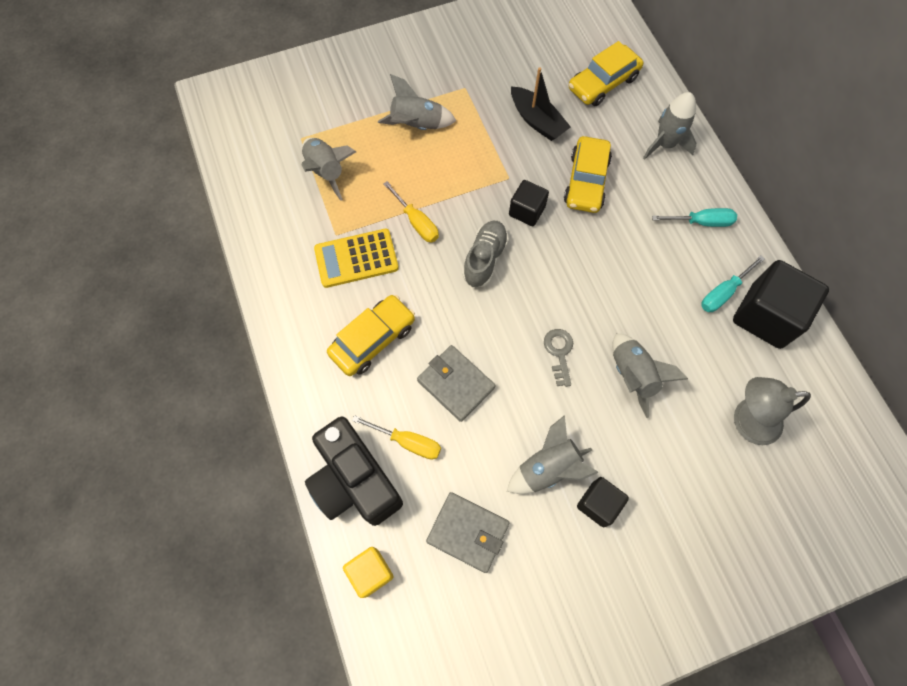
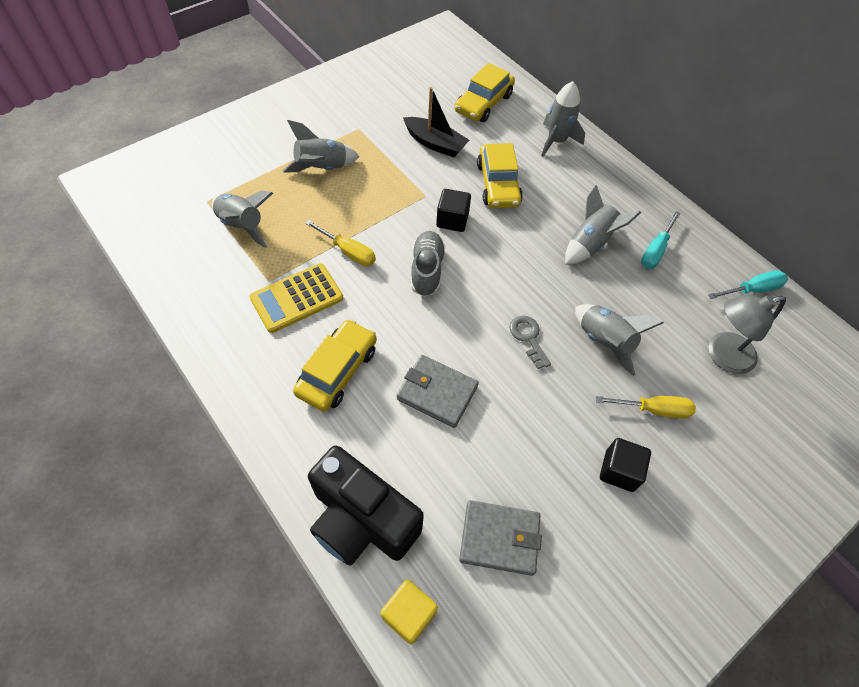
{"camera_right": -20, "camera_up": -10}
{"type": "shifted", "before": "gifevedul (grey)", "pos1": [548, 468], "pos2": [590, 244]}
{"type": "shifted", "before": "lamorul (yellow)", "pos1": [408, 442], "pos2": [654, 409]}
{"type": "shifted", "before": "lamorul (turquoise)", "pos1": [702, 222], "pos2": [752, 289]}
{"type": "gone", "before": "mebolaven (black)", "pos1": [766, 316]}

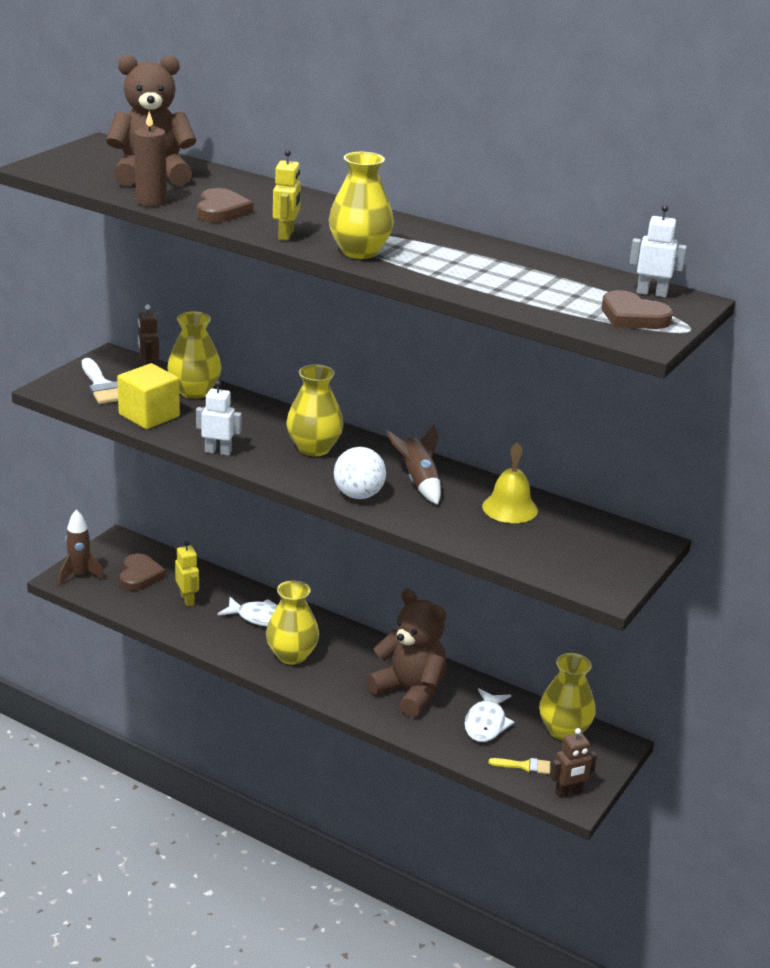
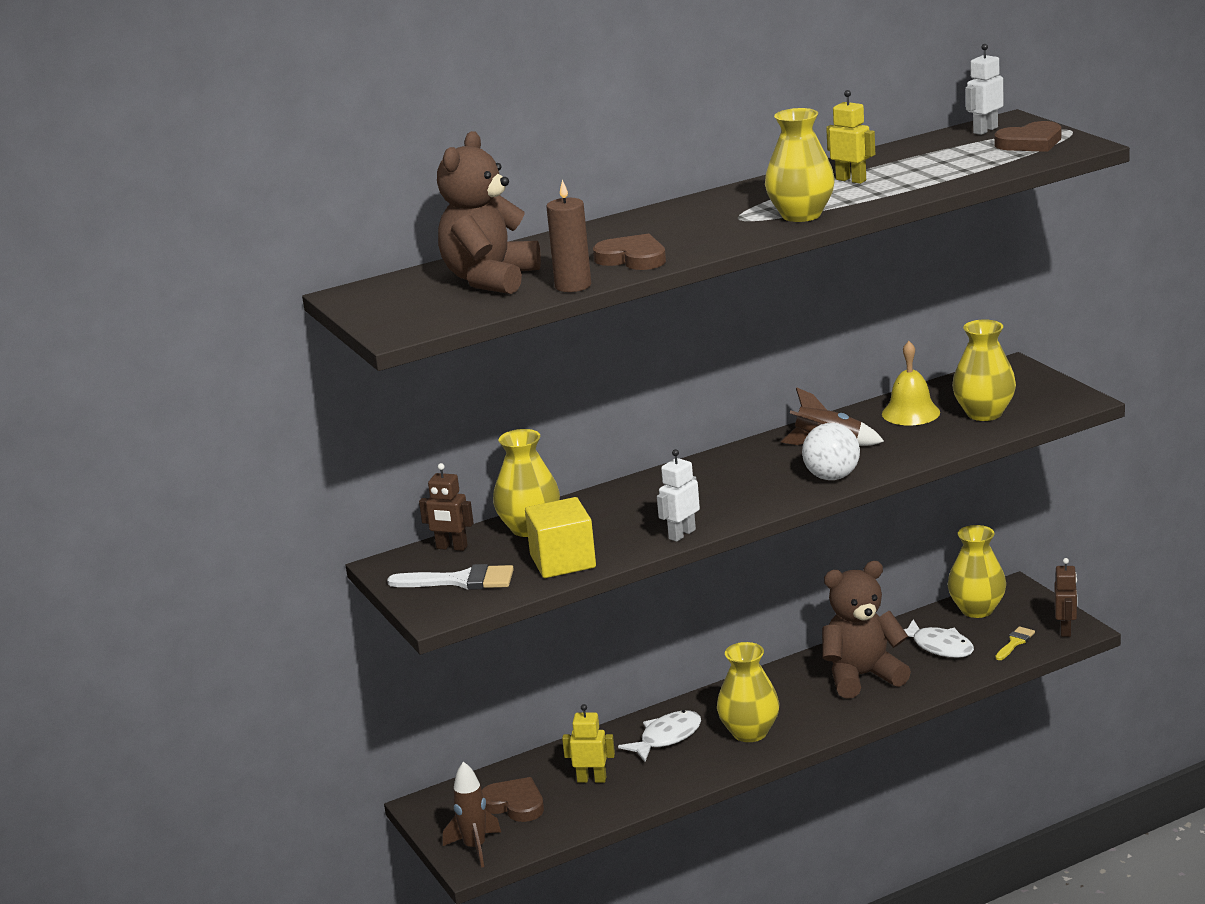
{"camera_right": -55, "camera_up": -5}
{"type": "shifted", "before": "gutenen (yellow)", "pos1": [286, 235], "pos2": [851, 180]}
{"type": "shifted", "before": "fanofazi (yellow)", "pos1": [314, 448], "pos2": [984, 413]}

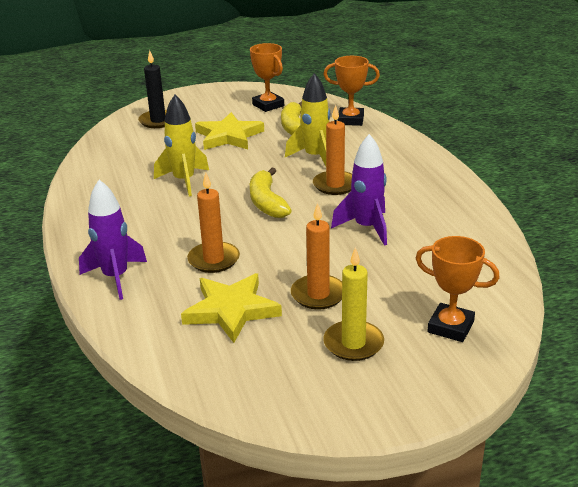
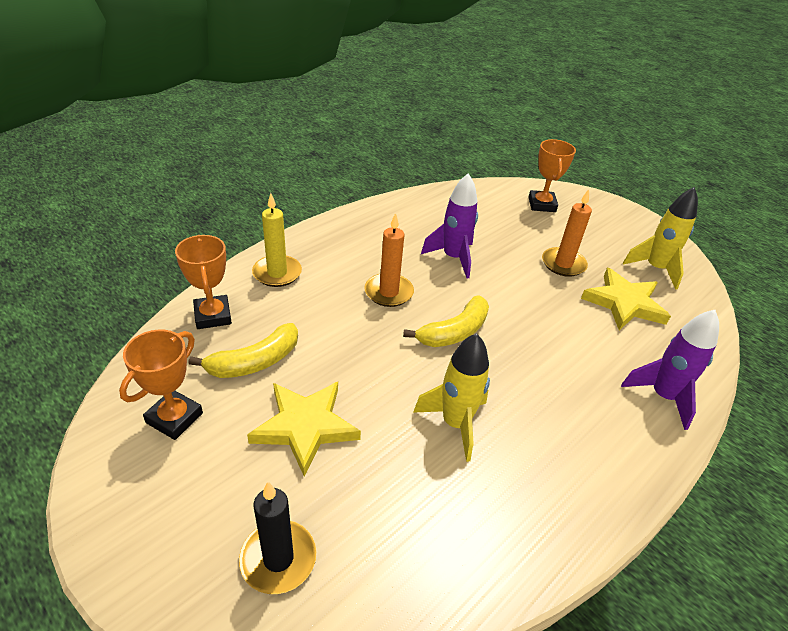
{"camera_right": -120, "camera_up": 10}
{"type": "shifted", "before": "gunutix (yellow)", "pos1": [353, 343], "pos2": [277, 273]}
{"type": "shifted", "before": "gifevedul (yellow)", "pos1": [315, 157], "pos2": [655, 269]}
{"type": "gone", "before": "gunutix (orange)", "pos1": [213, 260]}

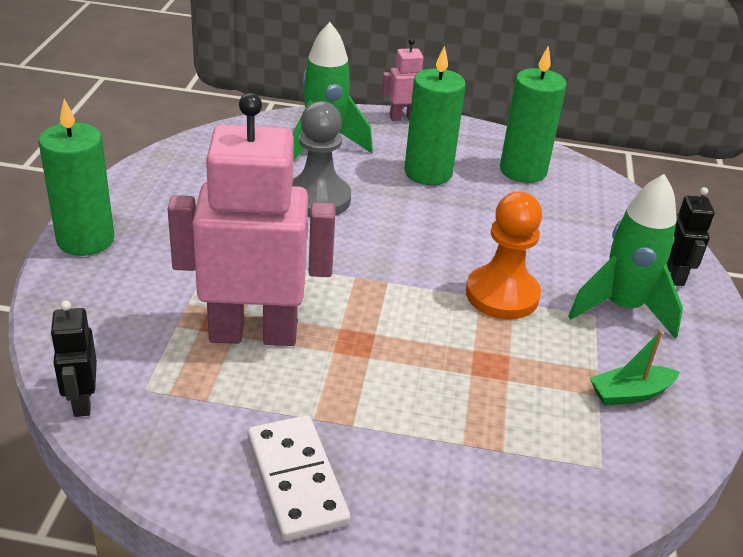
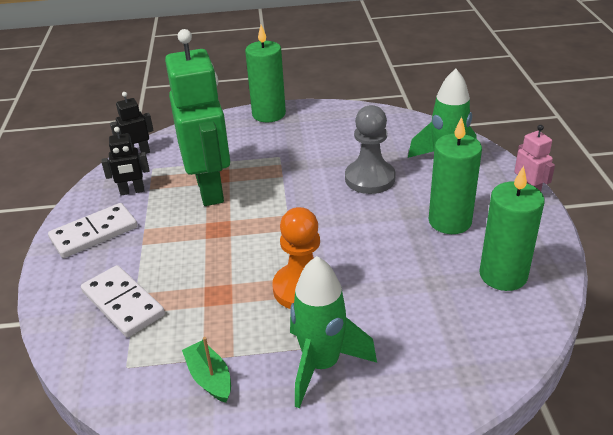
{"camera_right": 80, "camera_up": 0}
{"type": "new", "after": "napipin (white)", "pos2": [123, 303]}
{"type": "shifted", "before": "gutenen (black)", "pos1": [675, 275], "pos2": [132, 191]}
{"type": "repainted", "before": "gutenen (pink)", "after": "gutenen (green)", "pos1": [253, 333], "pos2": [210, 189]}

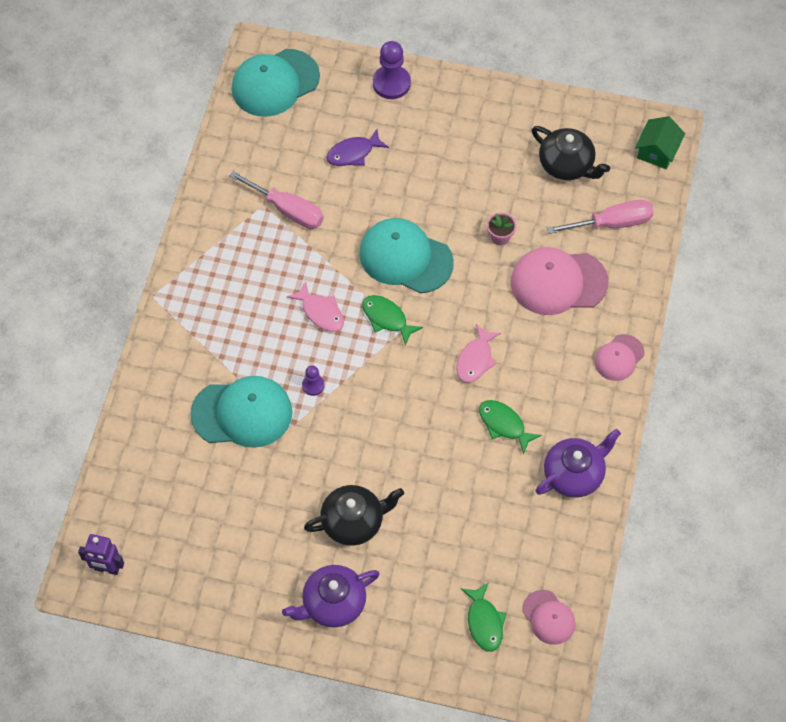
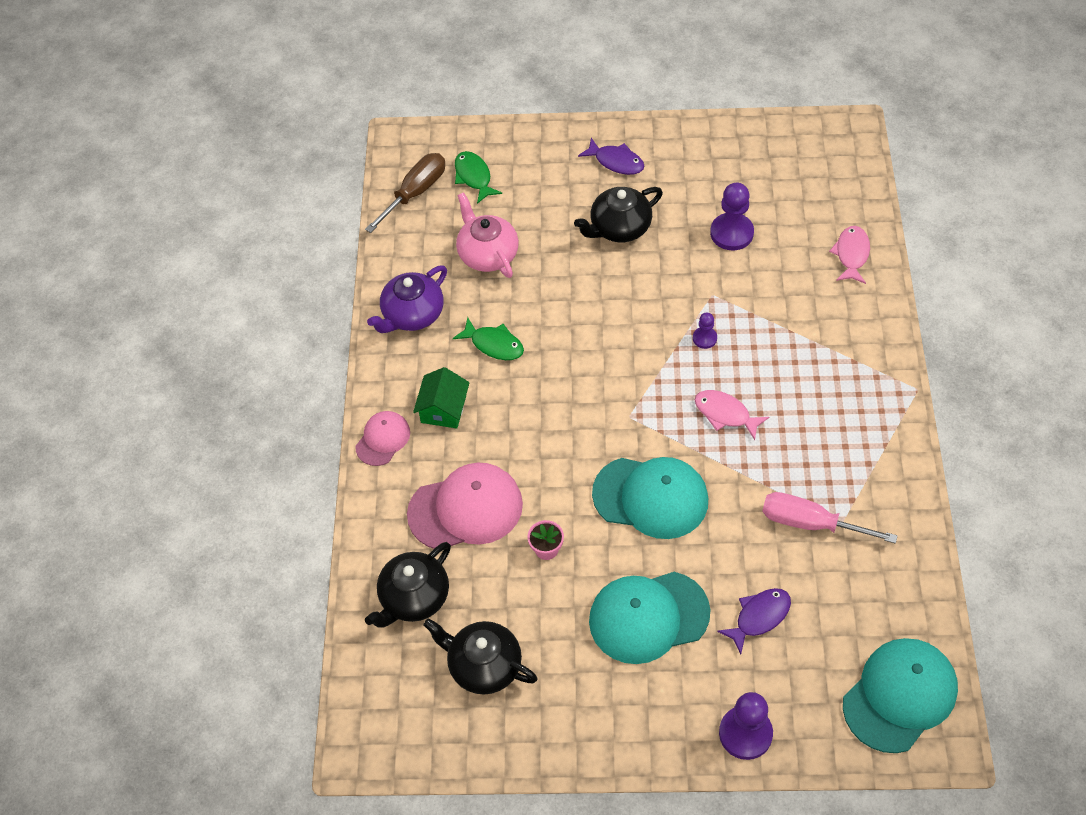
{"camera_right": 170, "camera_up": -5}
{"type": "swapped", "before": "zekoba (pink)", "after": "lamorul (brown)", "pos1": [548, 617], "pos2": [415, 192]}
{"type": "swapped", "before": "lamorul (pink)", "after": "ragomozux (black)", "pos1": [612, 223], "pos2": [413, 597]}
{"type": "shifted", "before": "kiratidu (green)", "pos1": [657, 151], "pos2": [443, 409]}
{"type": "new", "after": "ragomozux (pink)", "pos2": [487, 254]}
{"type": "swapped", "before": "ragomozux (purple)", "after": "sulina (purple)", "pos1": [333, 603], "pos2": [616, 162]}
{"type": "shifted", "before": "zekoba (turquoise)", "pos1": [242, 413], "pos2": [648, 617]}
{"type": "new", "after": "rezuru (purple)", "pos2": [731, 233]}
{"type": "shifted", "before": "sulina (pink)", "pos1": [475, 359], "pos2": [851, 254]}
{"type": "gone", "before": "gutenen (purple)", "pos1": [107, 568]}
{"type": "gone", "before": "sulina (green)", "pos1": [387, 318]}

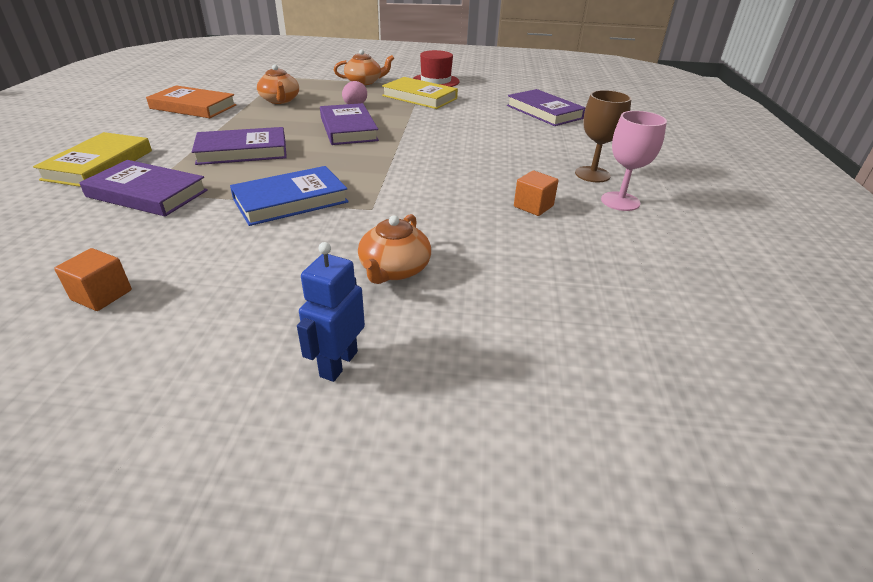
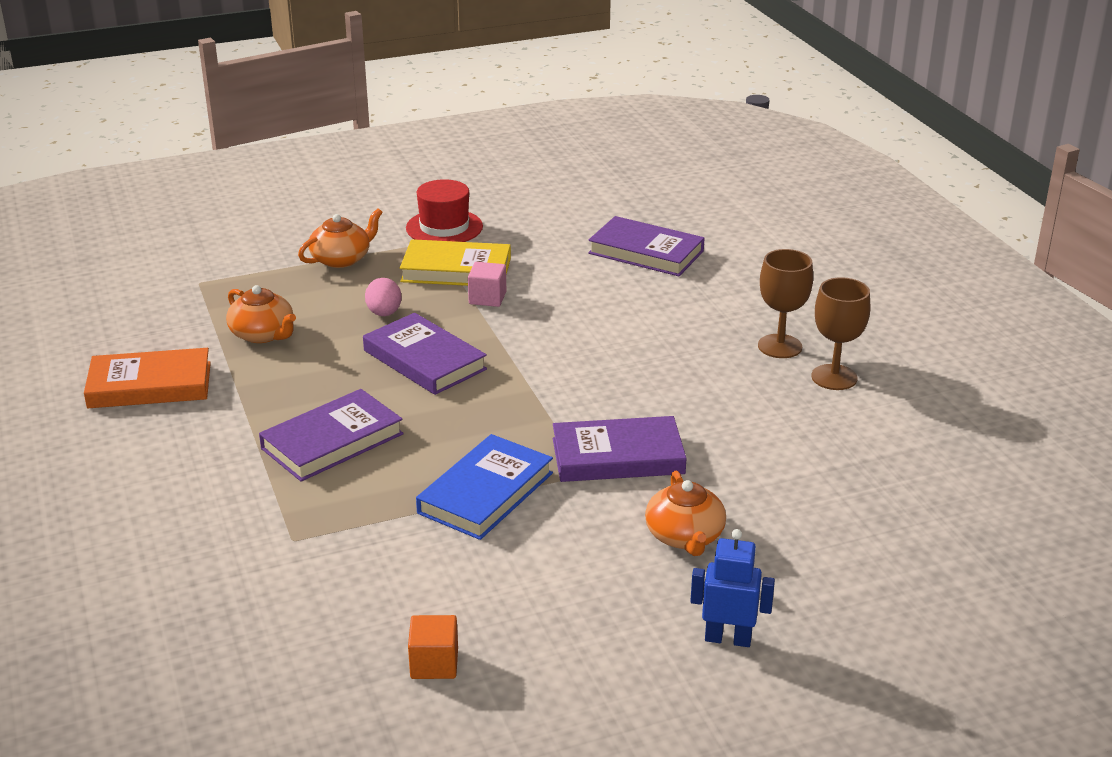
{"camera_right": -25, "camera_up": -5}
{"type": "new", "after": "mebolaven (pink)", "pos2": [487, 298]}
{"type": "shifted", "before": "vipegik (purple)", "pos1": [147, 193], "pos2": [618, 456]}
{"type": "rotated", "before": "gutenen (blue)", "pos1": [338, 364], "pos2": [728, 639], "turn": 105}
{"type": "repainted", "before": "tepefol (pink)", "after": "tepefol (brown)", "pos1": [620, 201], "pos2": [834, 377]}
{"type": "gone", "before": "vipegik (yellow)", "pos1": [99, 165]}
{"type": "gone", "before": "mebolaven (orange)", "pos1": [533, 206]}

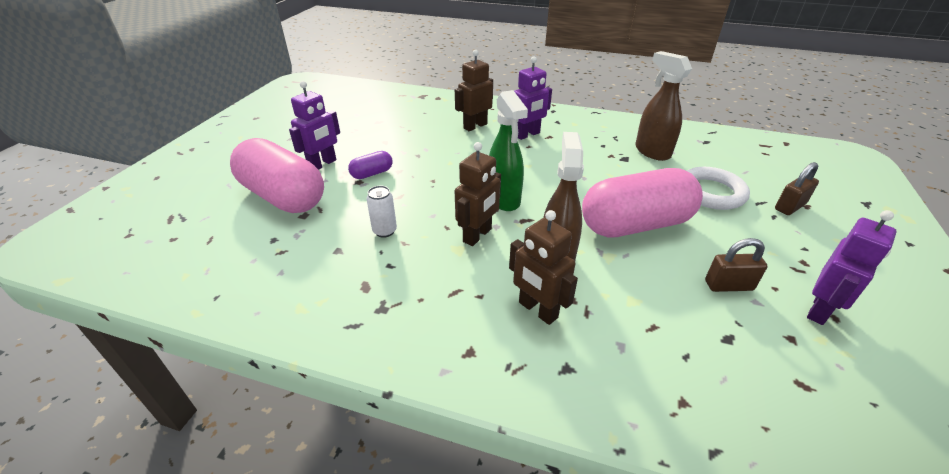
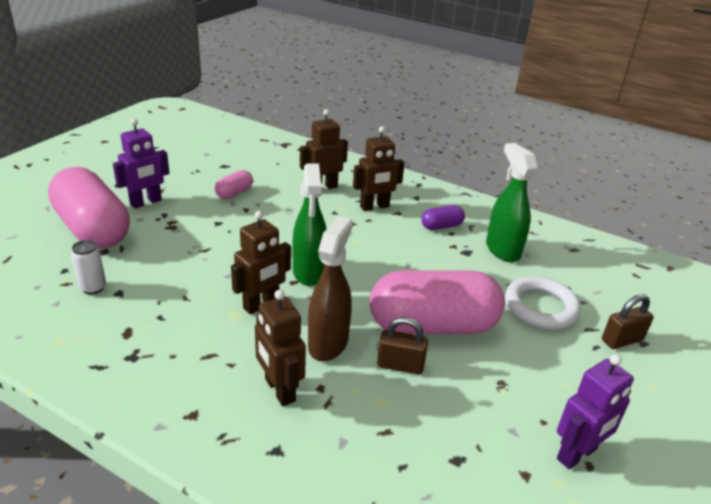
{"camera_right": 10, "camera_up": -5}
{"type": "shifted", "before": "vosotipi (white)", "pos1": [385, 231], "pos2": [93, 288]}
{"type": "new", "after": "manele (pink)", "pos2": [234, 193]}
{"type": "repainted", "before": "gutenen (purple)", "after": "gutenen (brown)", "pos1": [527, 135], "pos2": [374, 207]}
{"type": "shifted", "before": "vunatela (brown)", "pos1": [728, 285], "pos2": [400, 365]}
{"type": "shifted", "before": "manele (purple)", "pos1": [372, 173], "pos2": [441, 226]}
{"type": "repainted", "before": "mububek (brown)", "after": "mububek (green)", "pos1": [652, 152], "pos2": [502, 250]}

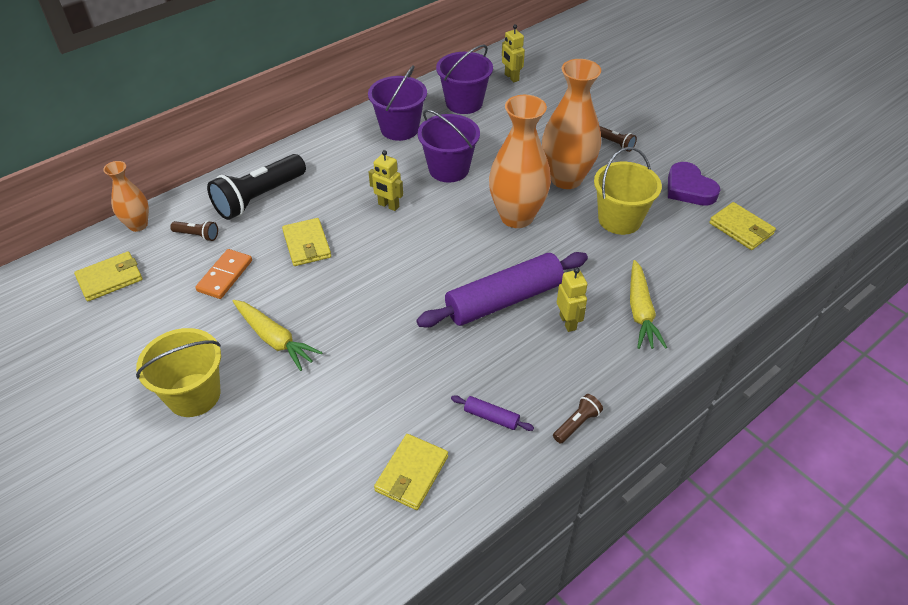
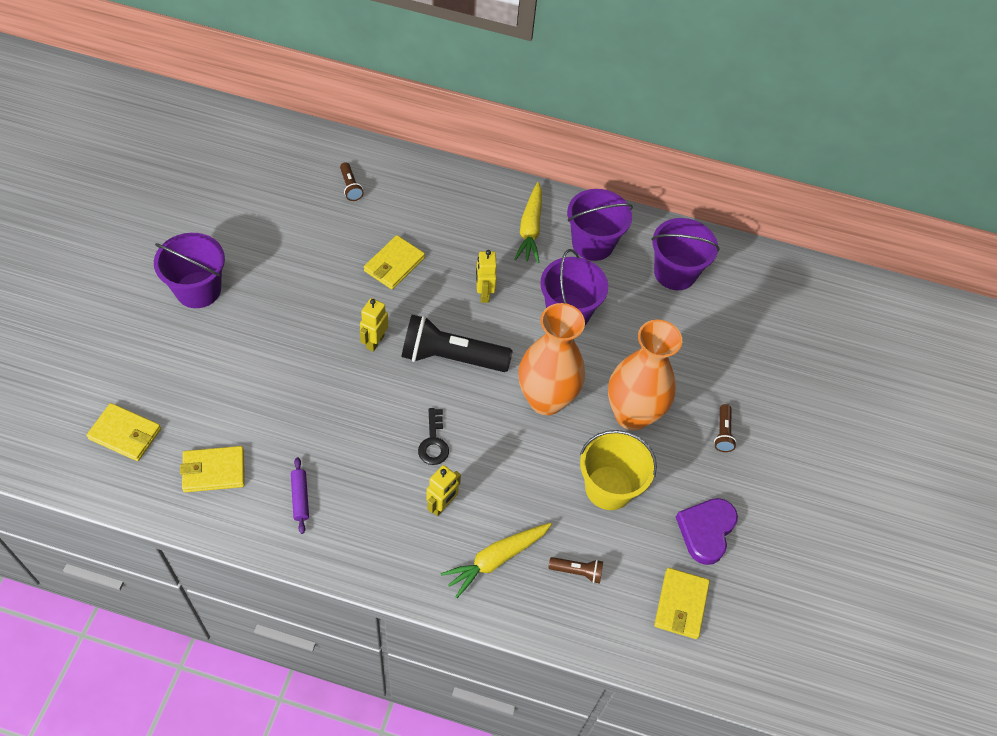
{"camera_right": 50, "camera_up": 10}
{"type": "shifted", "before": "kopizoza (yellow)", "pos1": [110, 279], "pos2": [125, 434]}
{"type": "repainted", "before": "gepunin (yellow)", "after": "gepunin (purple)", "pos1": [194, 395], "pos2": [198, 290]}
{"type": "shifted", "before": "gutenen (yellow)", "pos1": [511, 77], "pos2": [375, 342]}
{"type": "shifted", "before": "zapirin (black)", "pos1": [259, 198], "pos2": [451, 357]}
{"type": "swapped", "before": "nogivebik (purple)", "after": "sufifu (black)", "pos1": [504, 300], "pos2": [433, 442]}
{"type": "shifted", "before": "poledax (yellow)", "pos1": [274, 339], "pos2": [530, 229]}
{"type": "shifted", "before": "zapirin (brown)", "pos1": [576, 424], "pos2": [577, 571]}
{"type": "gone", "before": "fanofazi (orange)", "pos1": [138, 225]}
{"type": "gone", "before": "napipin (orange)", "pos1": [225, 276]}

